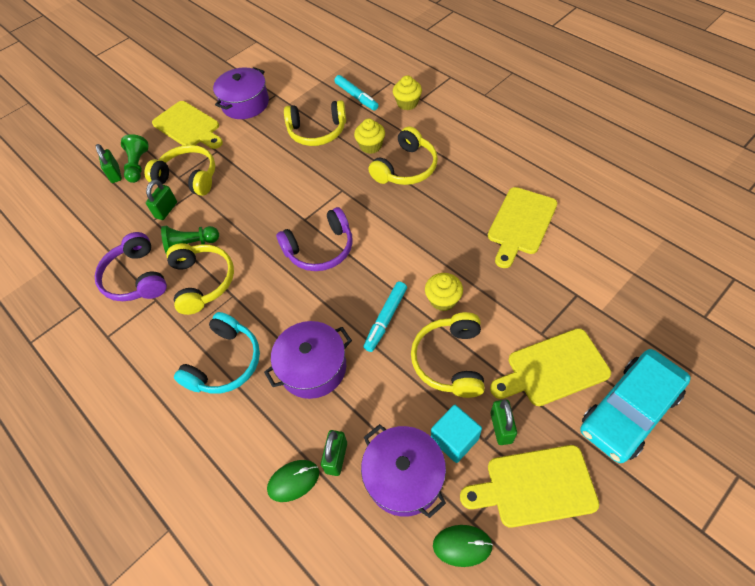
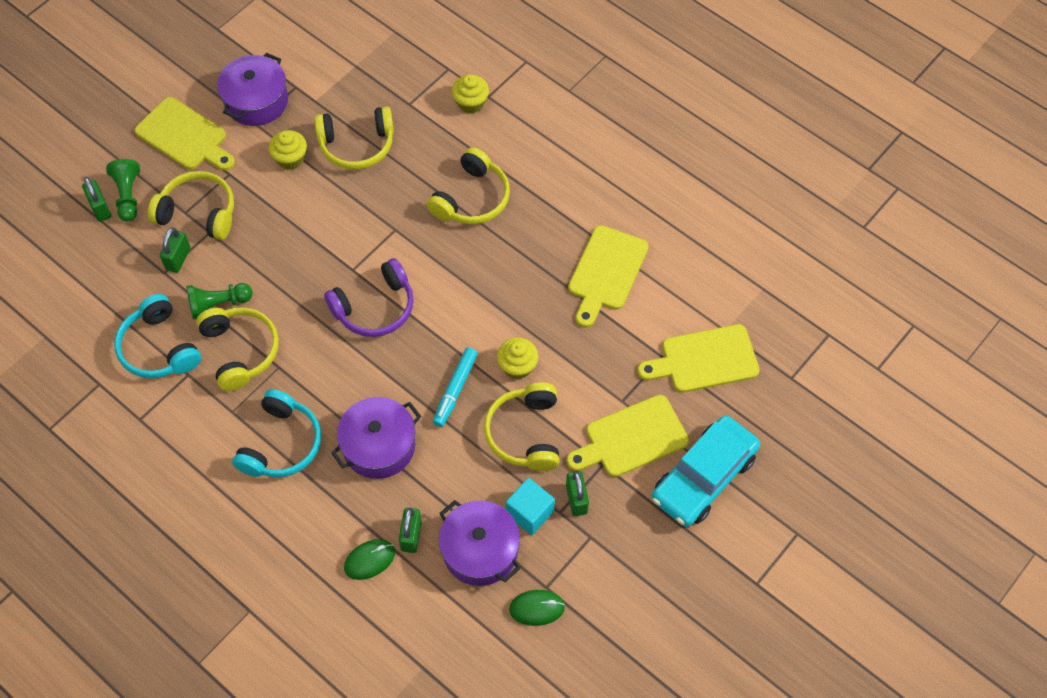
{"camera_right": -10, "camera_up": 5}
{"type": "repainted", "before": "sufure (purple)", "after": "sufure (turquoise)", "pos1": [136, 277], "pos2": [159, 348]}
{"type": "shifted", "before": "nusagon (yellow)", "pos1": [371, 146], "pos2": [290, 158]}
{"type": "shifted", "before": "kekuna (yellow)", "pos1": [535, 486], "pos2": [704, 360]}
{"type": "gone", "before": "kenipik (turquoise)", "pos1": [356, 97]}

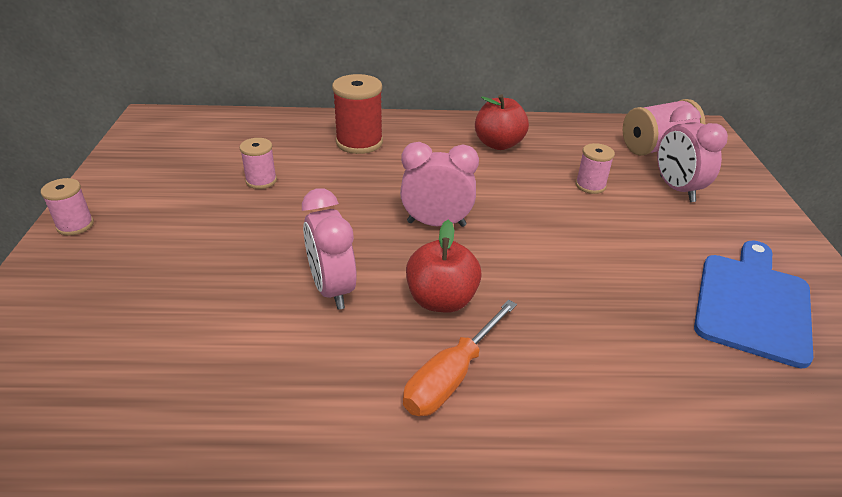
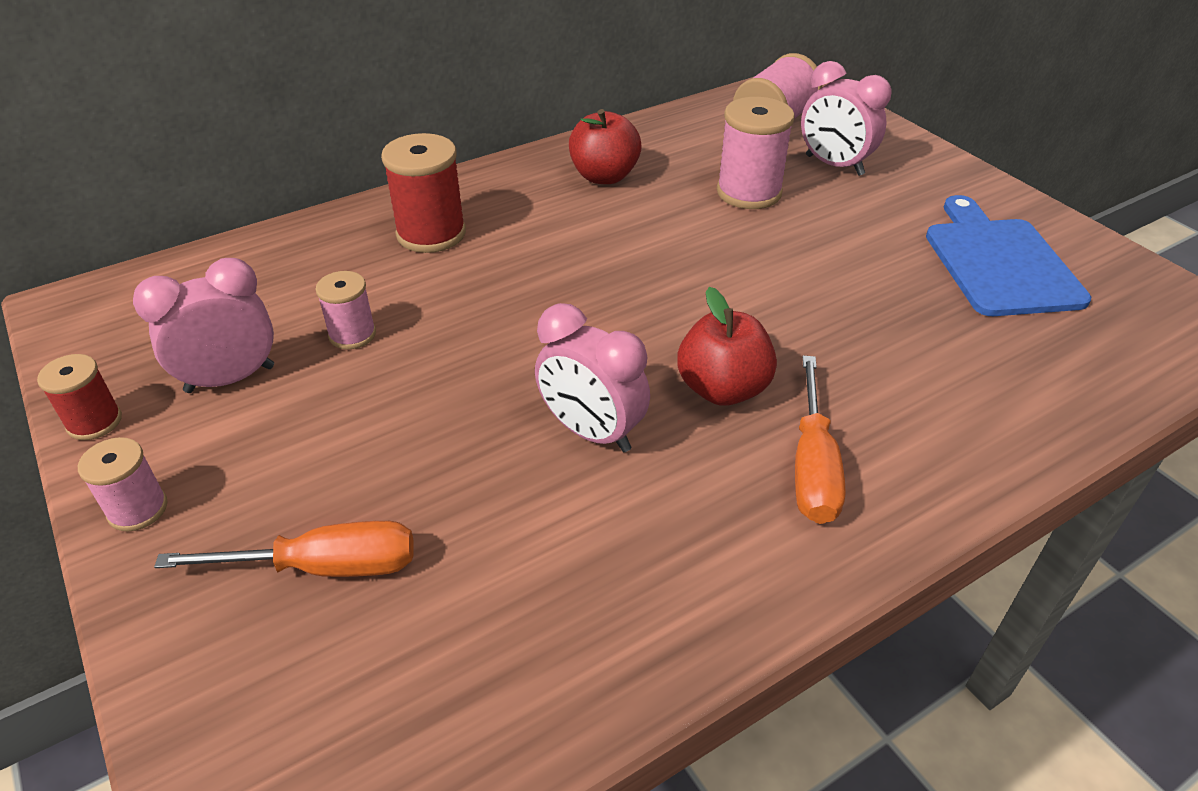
{"camera_right": -30, "camera_up": 5}
{"type": "new", "after": "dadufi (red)", "pos2": [94, 422]}
{"type": "shifted", "before": "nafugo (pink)", "pos1": [436, 224], "pos2": [230, 379]}
{"type": "new", "after": "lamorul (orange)", "pos2": [324, 567]}
{"type": "scaled", "before": "dadufi (pink)", "pos1": [590, 185], "pos2": [749, 192], "scale": 1.69}

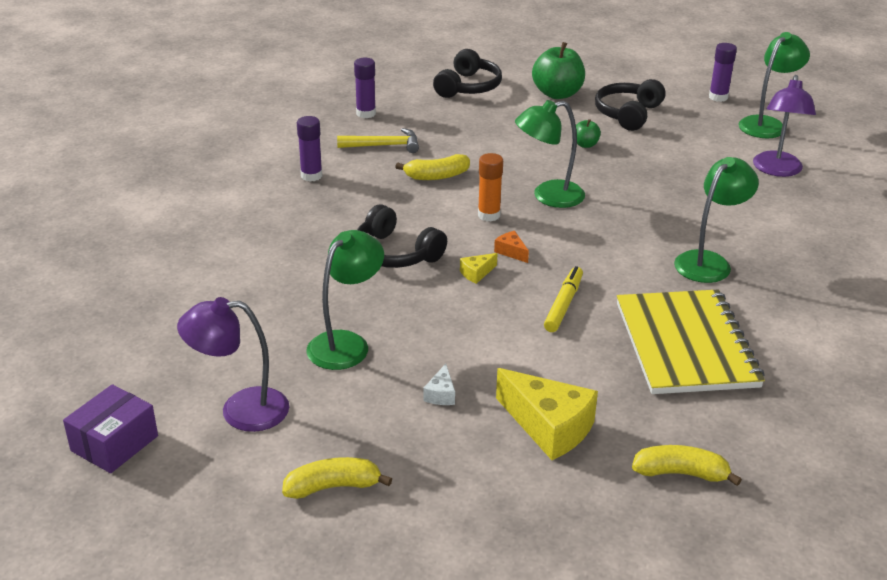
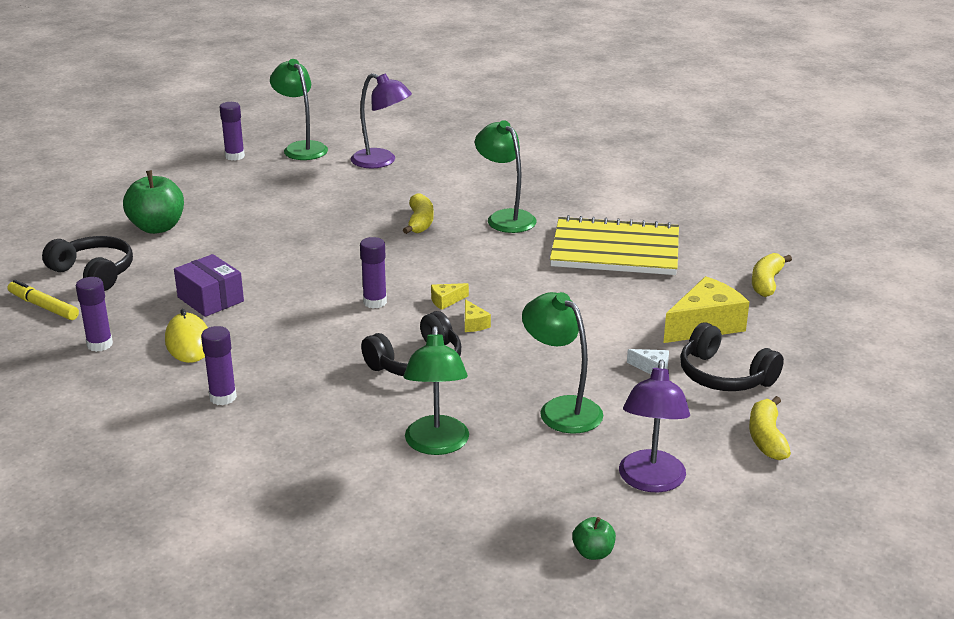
{"camera_right": -75, "camera_up": -5}
{"type": "shifted", "before": "kenipik (yellow)", "pos1": [563, 304], "pos2": [43, 306]}
{"type": "swapped", "before": "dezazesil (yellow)", "after": "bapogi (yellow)", "pos1": [384, 145], "pos2": [188, 342]}
{"type": "shifted", "before": "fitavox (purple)", "pos1": [114, 443], "pos2": [210, 299]}
{"type": "repainted", "before": "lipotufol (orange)", "after": "lipotufol (purple)", "pos1": [489, 215], "pos2": [375, 302]}
{"type": "shifted", "before": "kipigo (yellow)", "pos1": [437, 176], "pos2": [420, 222]}
{"type": "shifted", "before": "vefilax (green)", "pos1": [548, 196], "pos2": [437, 445]}
{"type": "repainted", "before": "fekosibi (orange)", "after": "fekosibi (yellow)", "pos1": [511, 252], "pos2": [446, 301]}
{"type": "shifted", "before": "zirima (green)", "pos1": [585, 145], "pos2": [593, 553]}
{"type": "shifted", "before": "sufure (black)", "pos1": [628, 114], "pos2": [724, 376]}

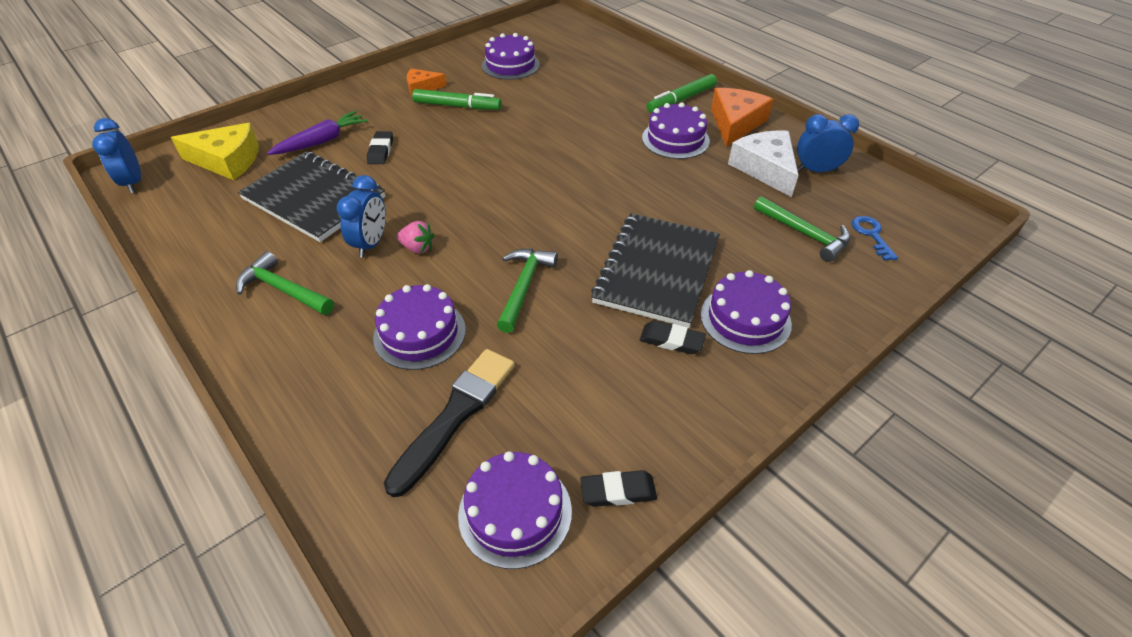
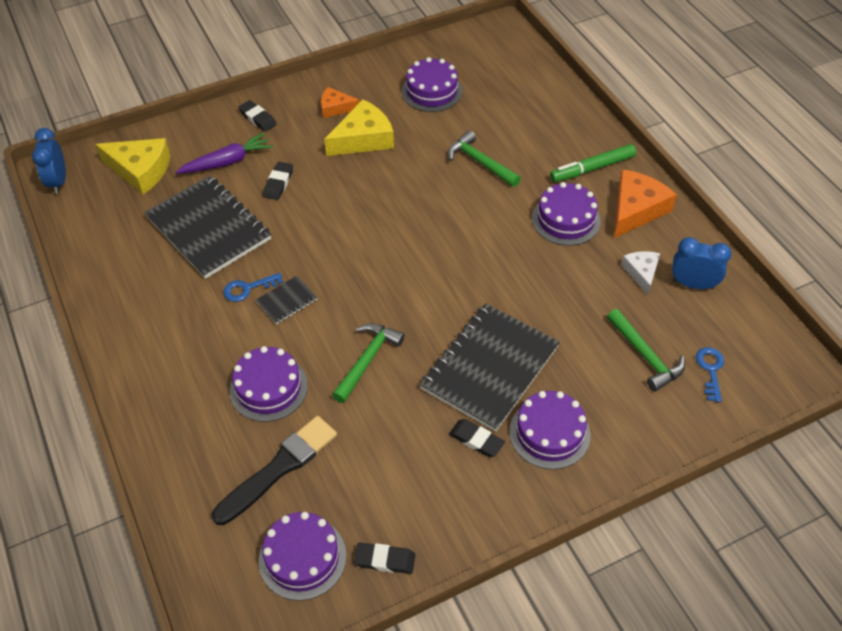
{"camera_right": 15, "camera_up": 5}
{"type": "swapped", "before": "nafugo (blue)", "after": "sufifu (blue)", "pos1": [371, 244], "pos2": [248, 288]}
{"type": "new", "after": "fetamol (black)", "pos2": [258, 118]}
{"type": "swapped", "before": "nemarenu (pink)", "after": "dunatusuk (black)", "pos1": [417, 248], "pos2": [287, 301]}
{"type": "swapped", "before": "kenipik (green)", "after": "fekosibi (yellow)", "pos1": [457, 106], "pos2": [363, 139]}
{"type": "shifted", "before": "dezazesil (green)", "pos1": [283, 289], "pos2": [480, 162]}
{"type": "scaled", "before": "fekosibi (white)", "pos1": [765, 169], "pos2": [641, 273], "scale": 0.58}

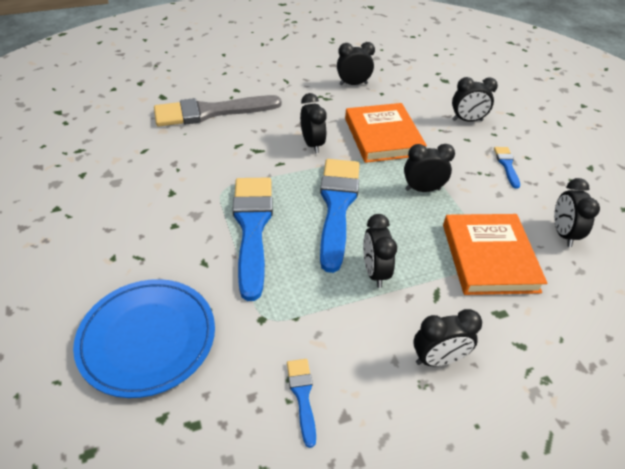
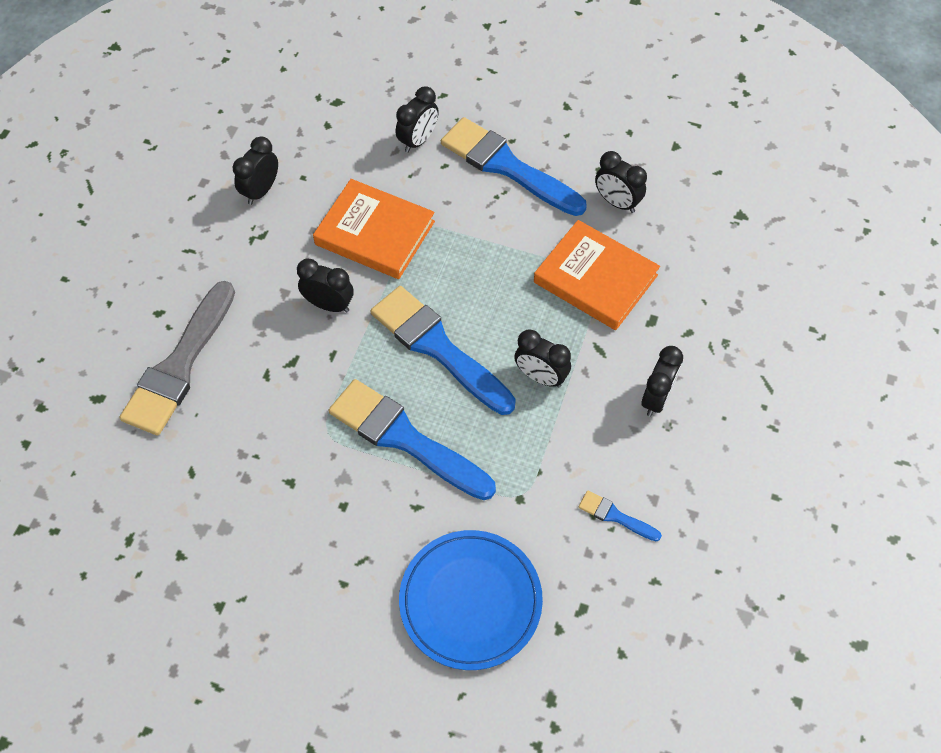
{"camera_right": -50, "camera_up": 15}
{"type": "scaled", "before": "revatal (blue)", "pos1": [506, 165], "pos2": [506, 166], "scale": 2.25}
{"type": "gone", "before": "nafugo (black)", "pos1": [422, 189]}

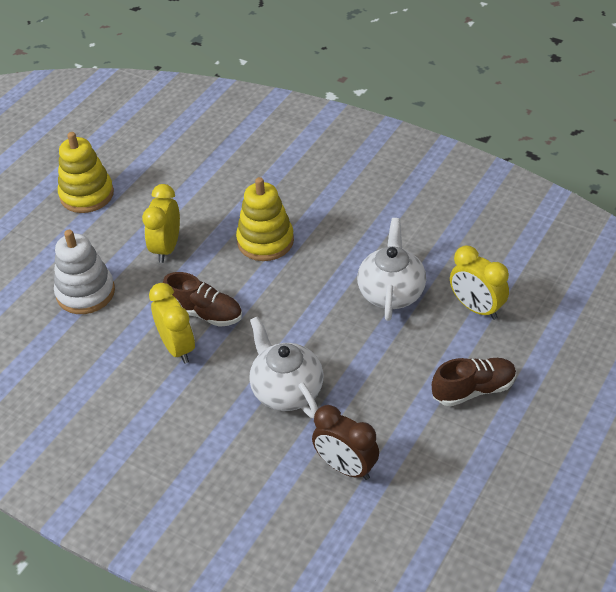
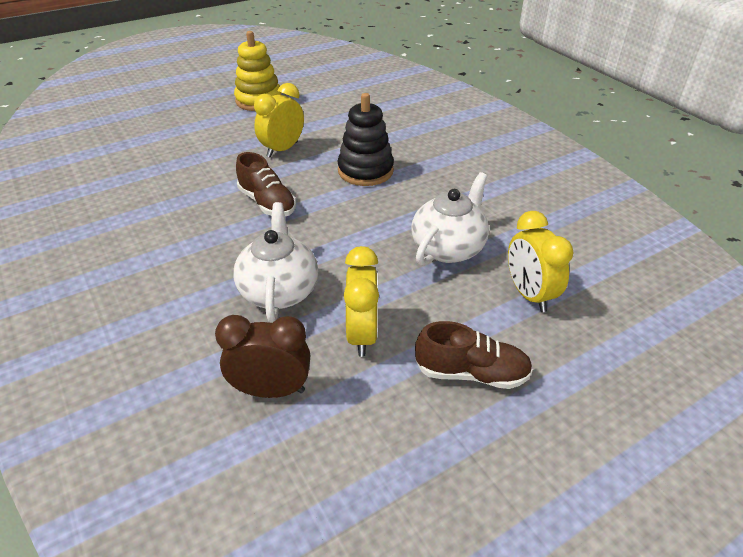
{"camera_right": 25, "camera_up": -5}
{"type": "rotated", "before": "nafugo (brown)", "pos1": [346, 467], "pos2": [271, 390], "turn": 120}
{"type": "repainted", "before": "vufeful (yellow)", "after": "vufeful (black)", "pos1": [265, 241], "pos2": [365, 171]}
{"type": "shifted", "before": "nafugo (yellow)", "pos1": [177, 347], "pos2": [362, 334]}
{"type": "gone", "before": "vufeful (white)", "pos1": [85, 293]}

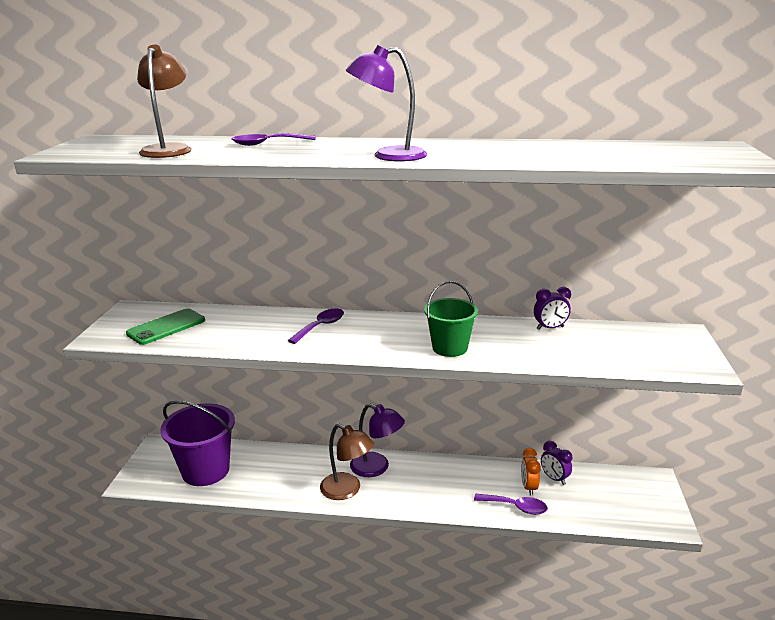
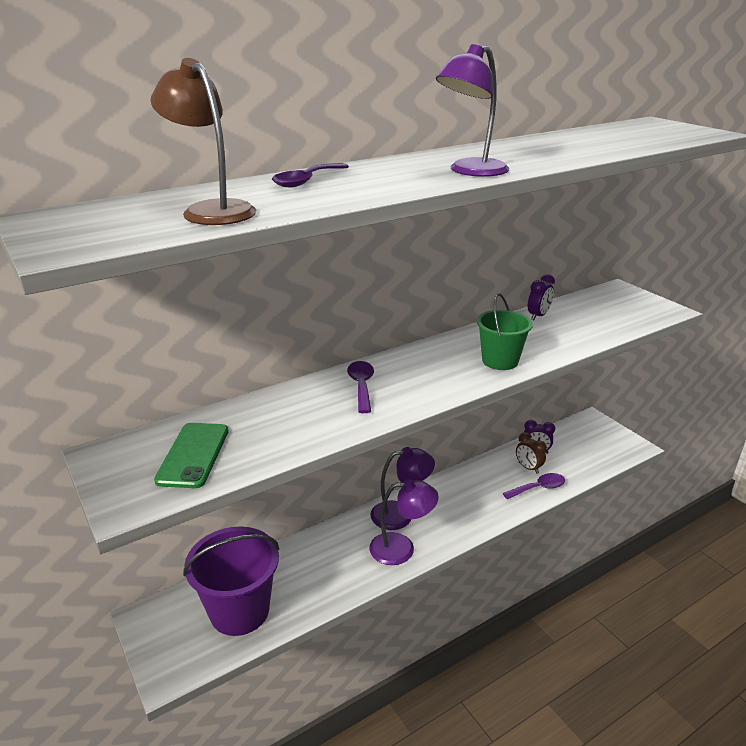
{"camera_right": -40, "camera_up": 5}
{"type": "repainted", "before": "vefilax (brown)", "after": "vefilax (purple)", "pos1": [347, 490], "pos2": [401, 548]}
{"type": "repainted", "before": "nafugo (orange)", "after": "nafugo (brown)", "pos1": [528, 487], "pos2": [528, 468]}

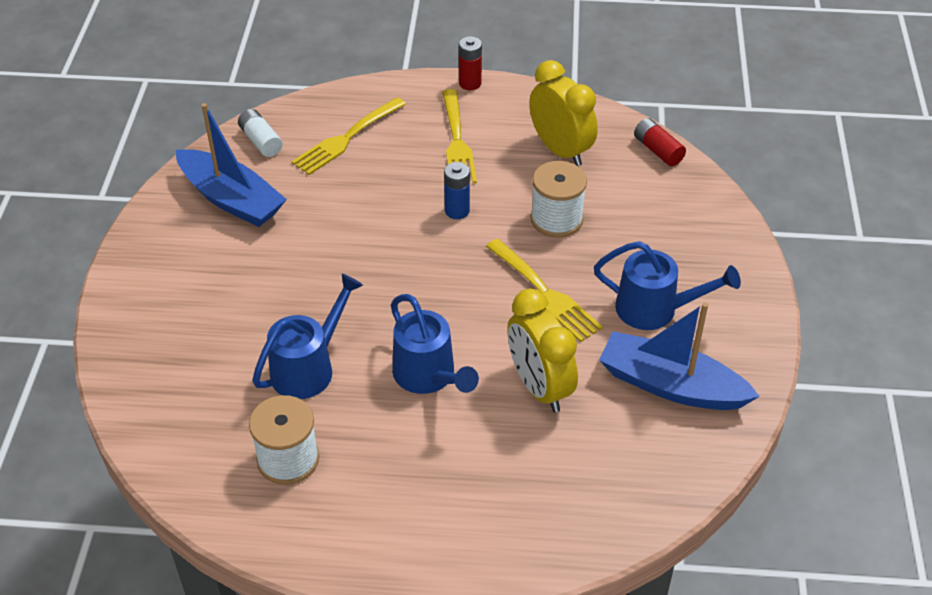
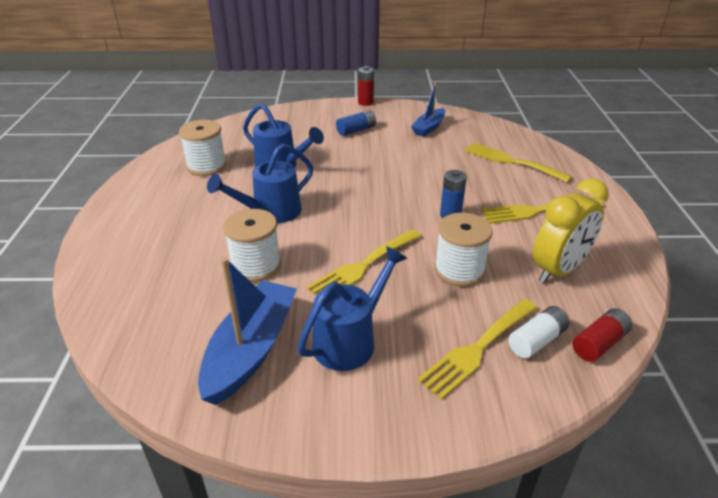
{"camera_right": 85, "camera_up": -10}
{"type": "swapped", "before": "nafugo (yellow)", "after": "dadufi (white)", "pos1": [539, 387], "pos2": [256, 266]}
{"type": "rotated", "before": "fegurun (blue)", "pos1": [656, 309], "pos2": [351, 339], "turn": -150}
{"type": "new", "after": "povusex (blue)", "pos2": [356, 130]}
{"type": "shifted", "before": "povusex (red)", "pos1": [470, 83], "pos2": [365, 102]}
{"type": "scaled", "before": "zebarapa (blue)", "pos1": [231, 199], "pos2": [429, 128], "scale": 0.59}
{"type": "new", "after": "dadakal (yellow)", "pos2": [477, 348]}
{"type": "shifted", "before": "povusex (white)", "pos1": [261, 141], "pos2": [537, 340]}

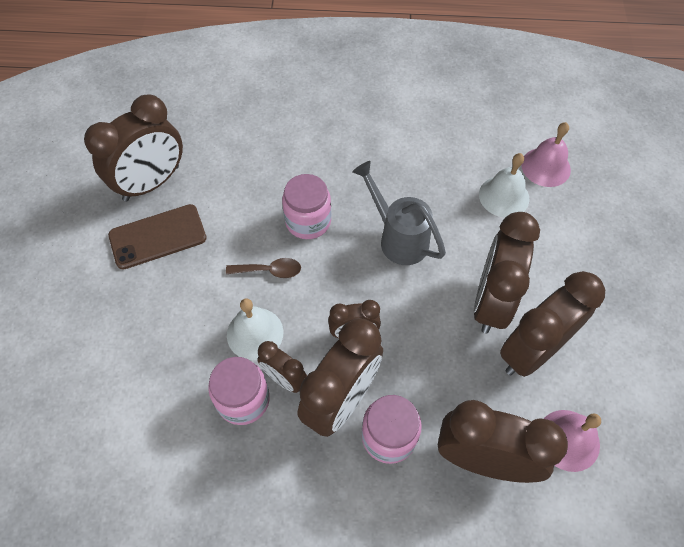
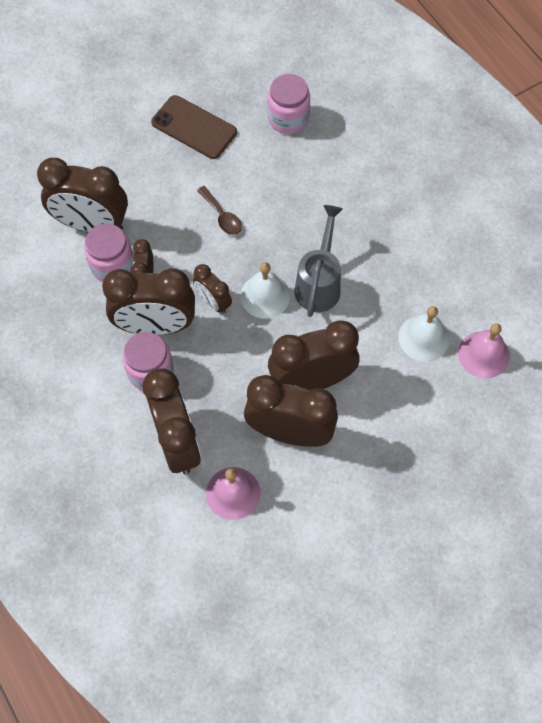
{"camera_right": 55, "camera_up": 5}
{"type": "shifted", "before": "nafugo (brown)", "pos1": [151, 183], "pos2": [92, 224]}
{"type": "shifted", "before": "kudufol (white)", "pos1": [255, 333], "pos2": [265, 296]}
{"type": "shifted", "before": "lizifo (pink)", "pos1": [308, 221], "pos2": [288, 118]}

